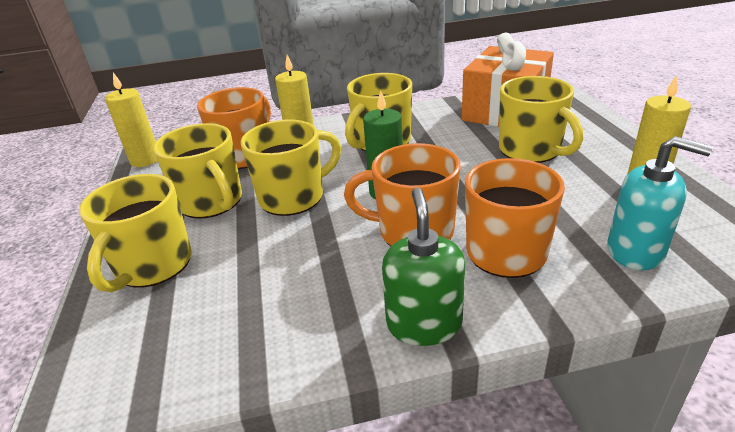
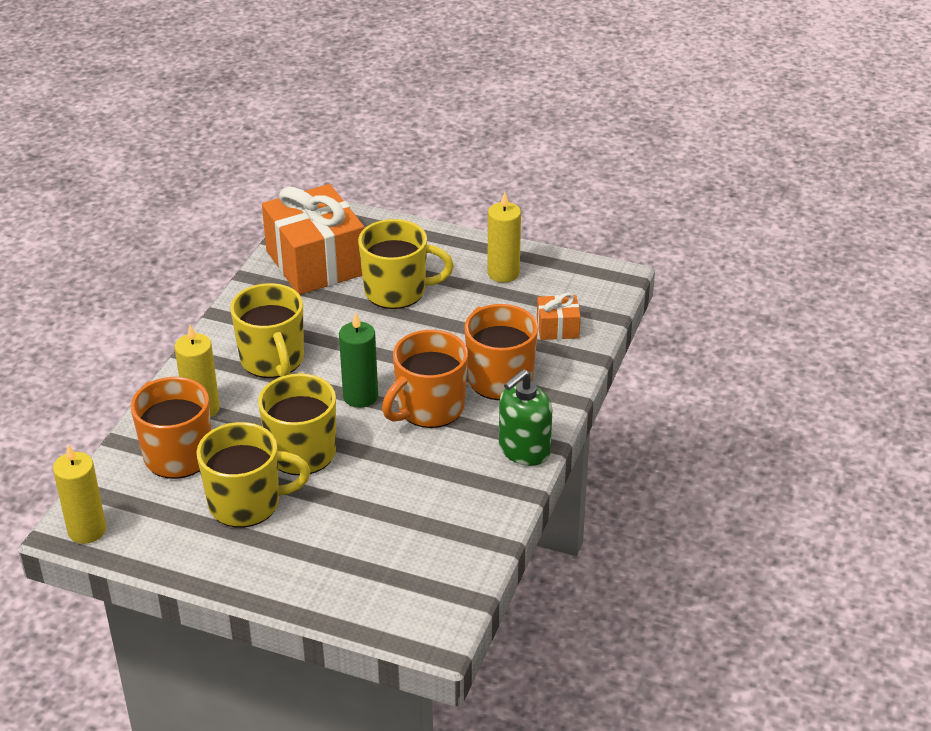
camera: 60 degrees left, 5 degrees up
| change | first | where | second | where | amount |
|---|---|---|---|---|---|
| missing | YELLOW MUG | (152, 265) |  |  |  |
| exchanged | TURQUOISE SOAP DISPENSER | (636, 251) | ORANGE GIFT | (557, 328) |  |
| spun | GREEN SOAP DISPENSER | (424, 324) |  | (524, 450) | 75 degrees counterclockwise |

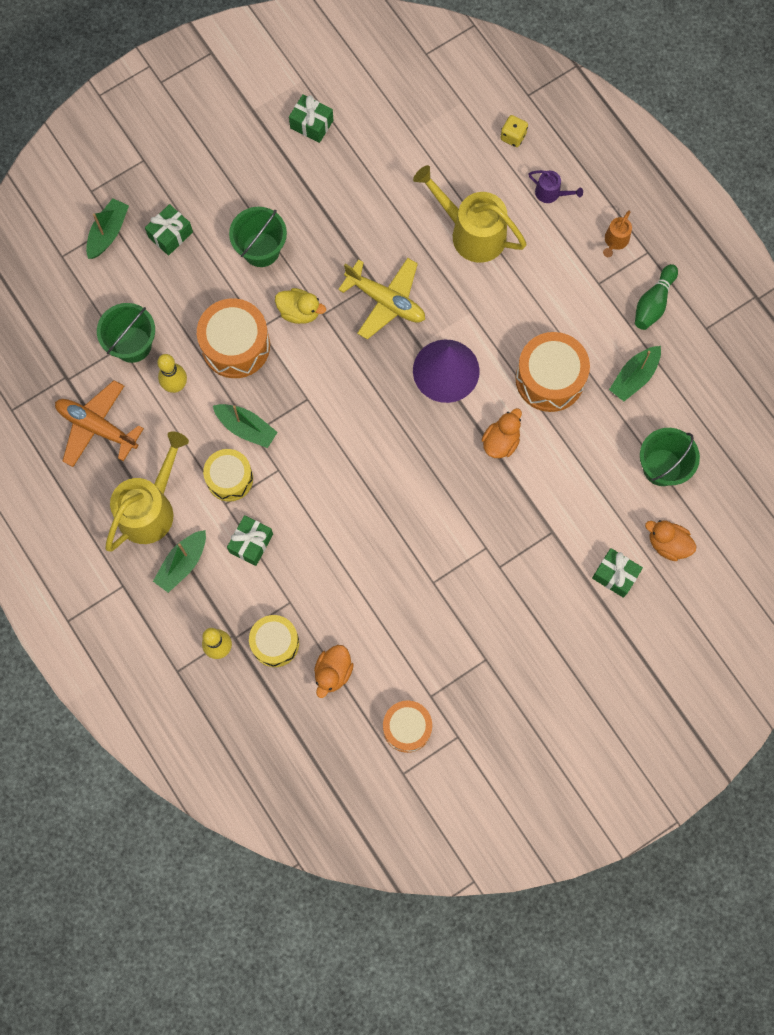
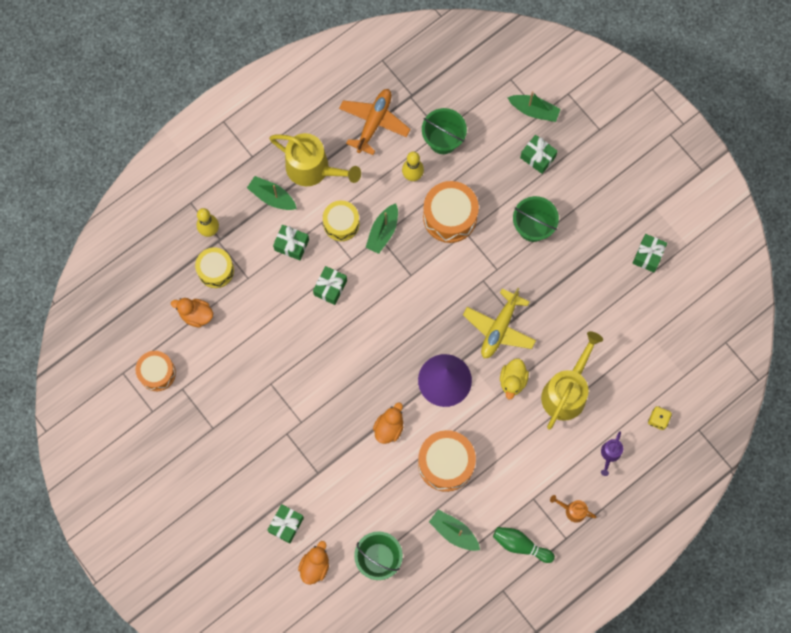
camera: 85 degrees right, 0 degrees up
| change | first | where | second | where | amount |
|---|---|---|---|---|---|
| appeared |  |  | GREEN GIFT | (330, 288) |  |
| relocated | YELLOW DUCK | (299, 312) |  | (512, 381) |  |
| spun | ORANGE DUCK | (501, 441) |  | (389, 427) | 90 degrees counterclockwise |

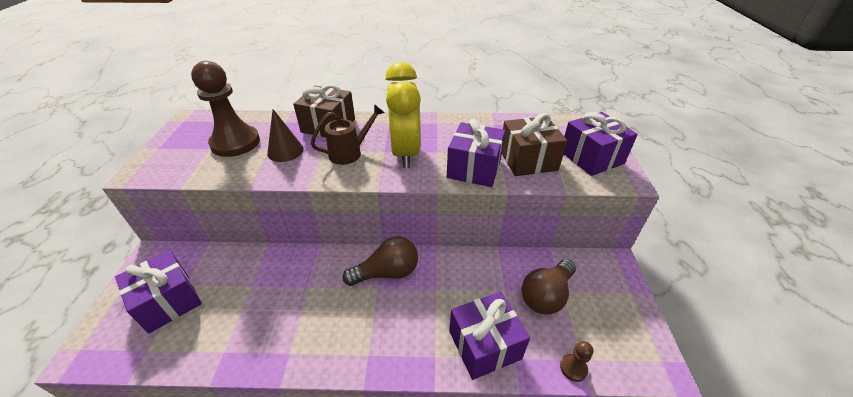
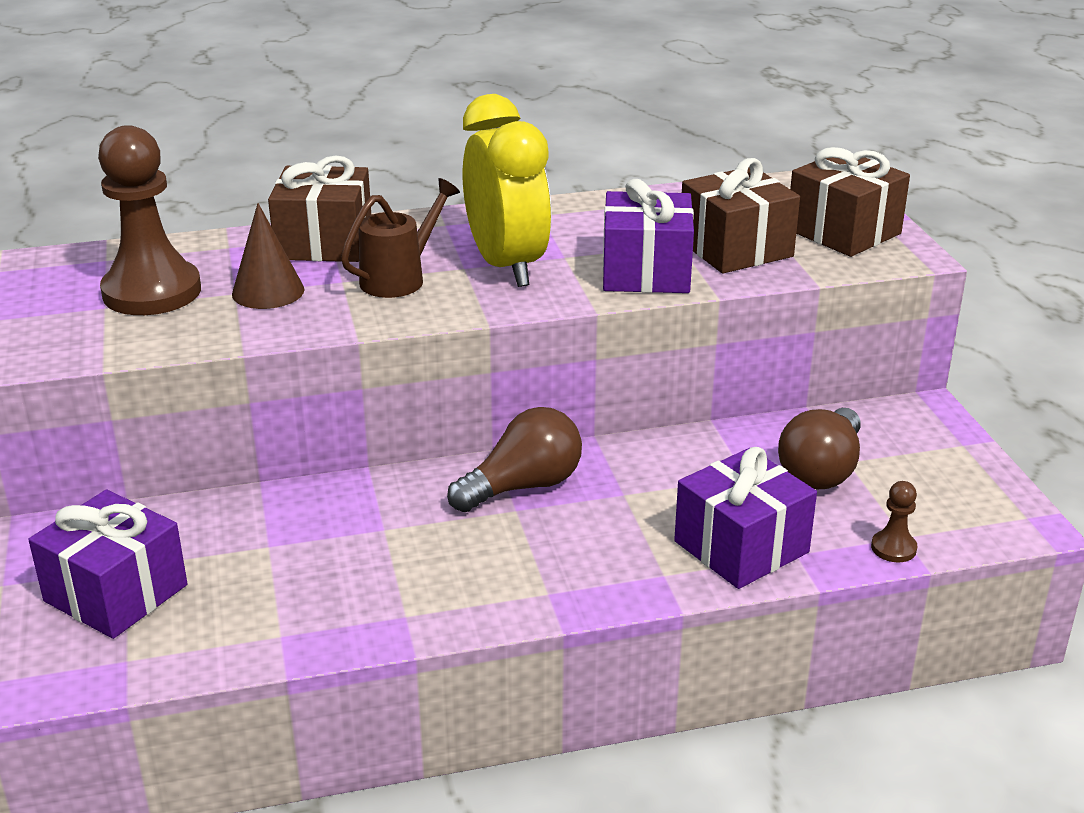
camera: 15 degrees left, 10 degrees down
| change | first | where | second | where | amount |
|---|---|---|---|---|---|
| colour | PURPLE GIFT | (591, 157) | BROWN GIFT | (843, 231) |  |

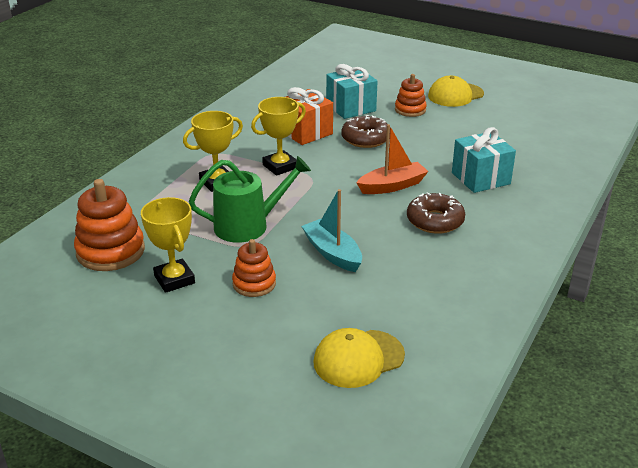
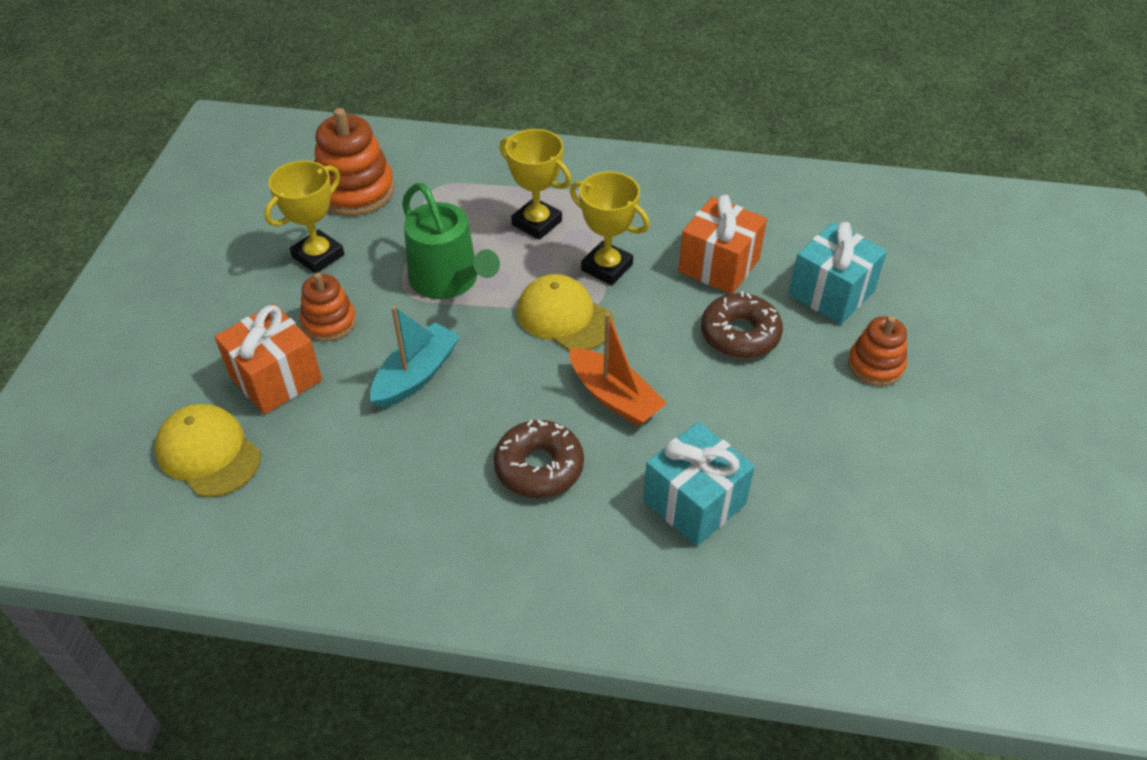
camera: 70 degrees right, 15 degrees up
| change | first | where | second | where | amount |
|---|---|---|---|---|---|
| appeared |  |  | ORANGE GIFT | (276, 378) |  |
| relocated | YELLOW CAP | (455, 95) |  | (564, 317) |  |

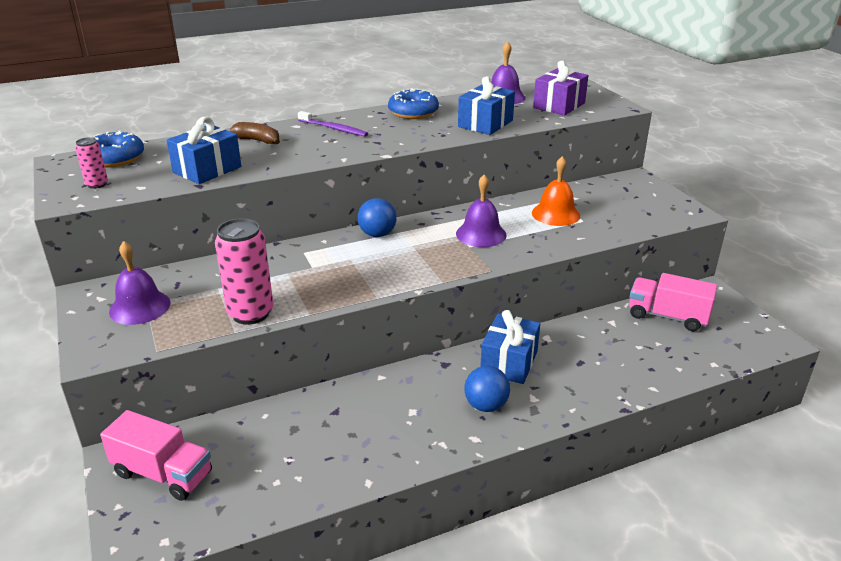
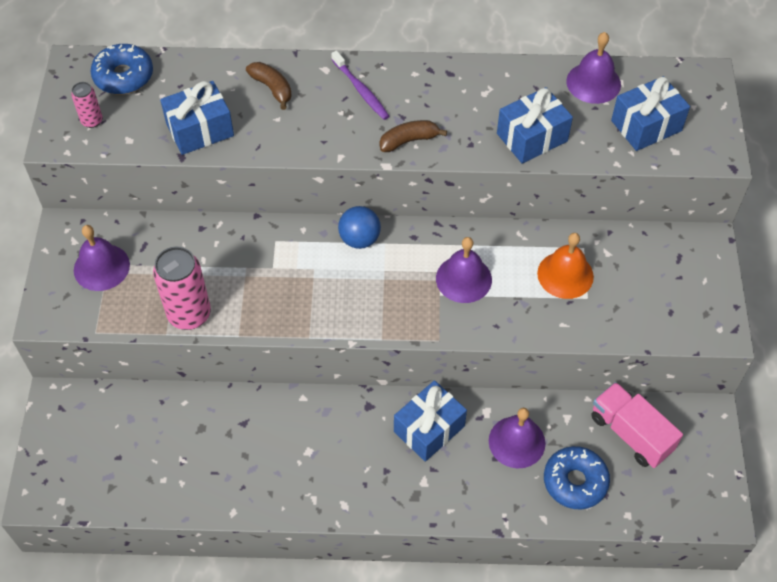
camera: 25 degrees right, 25 degrees up
| change | first | where | second | where | amount |
|---|---|---|---|---|---|
| missing | PINK TRUCK | (163, 473) |  |  |  |
| missing | BLUE BALL | (486, 405) |  |  |  |
| appeared |  |  | BROWN BANANA | (409, 141) |  |
| appeared |  |  | PURPLE BELL | (517, 442) |  |
| relocated | BLUE DONUT | (413, 112) |  | (575, 481) |  |
| colour | PURPLE GIFT | (559, 105) | BLUE GIFT | (646, 125) |  |

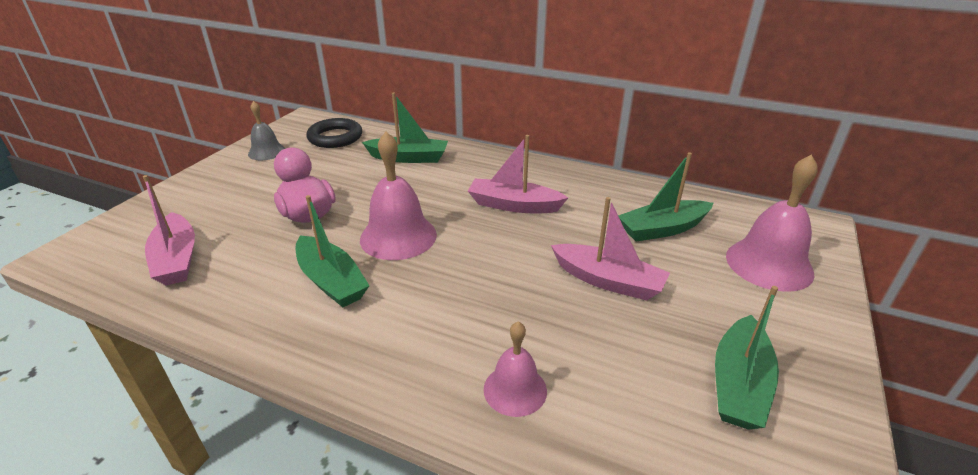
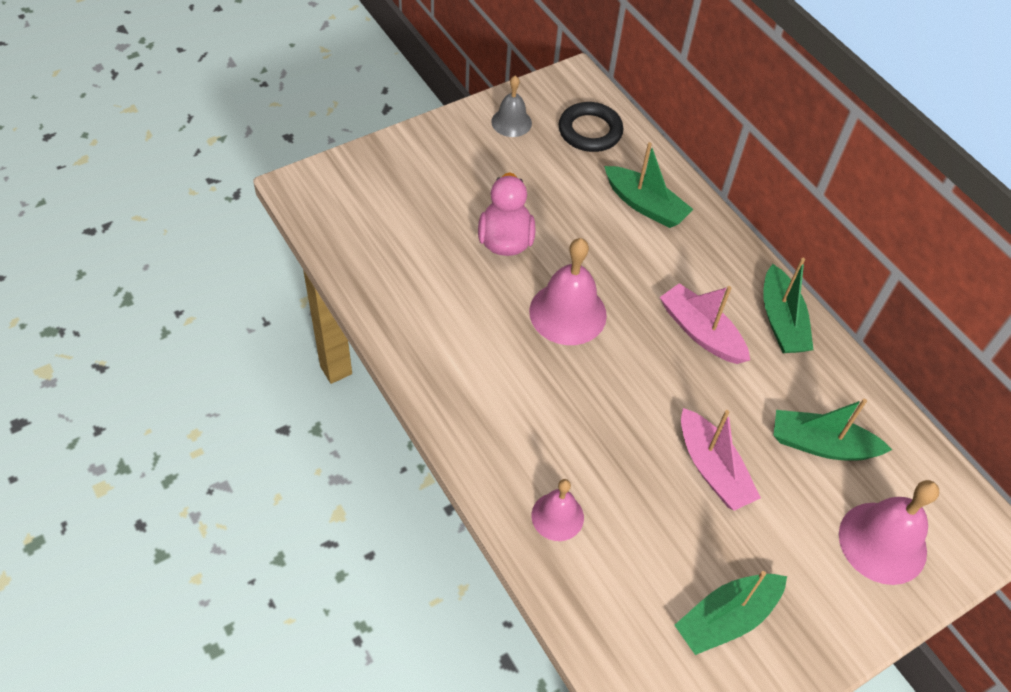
camera: 30 degrees right, 20 degrees up
| change | first | where | second | where | amount |
|---|---|---|---|---|---|
| missing | PINK BOAT | (177, 259) |  |  |  |
| relocated | GREEN BOAT | (331, 281) |  | (781, 321) |  |

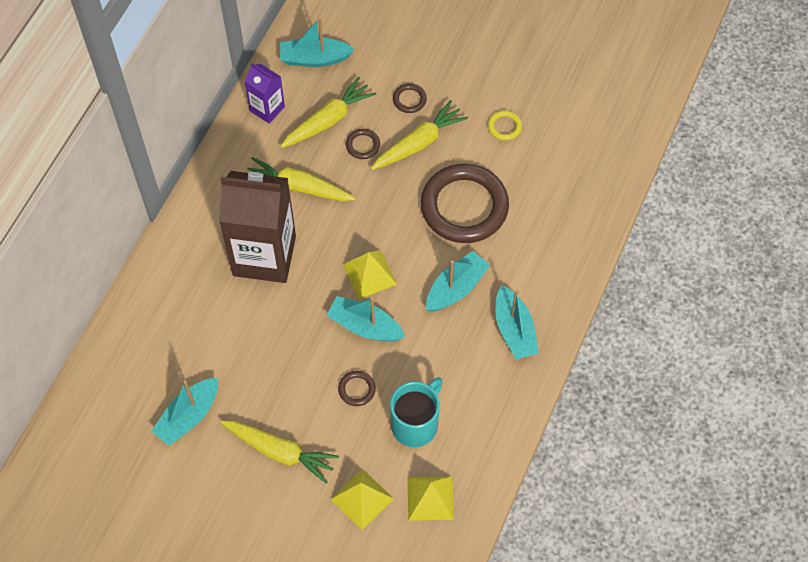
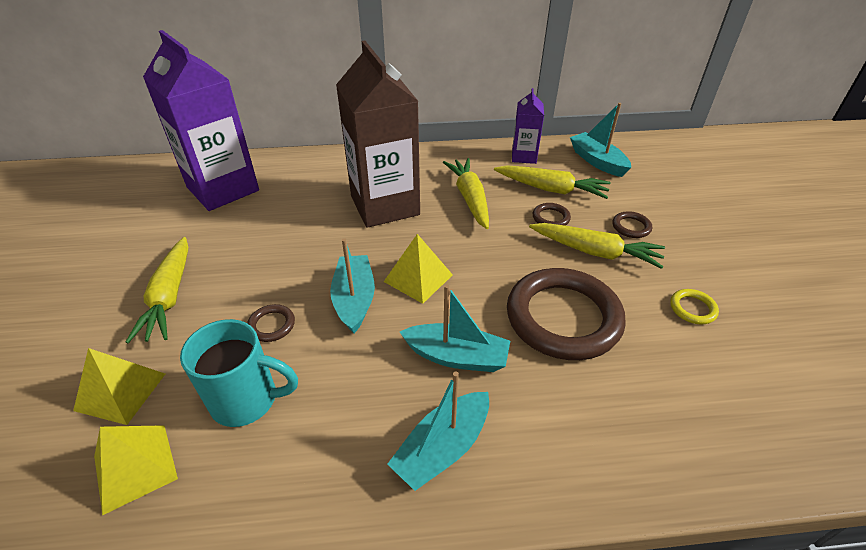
camera: 60 degrees right, 20 degrees down
| change | first | where | second | where | amount |
|---|---|---|---|---|---|
| missing | TURQUOISE BOAT | (188, 416) |  |  |  |
| appeared |  |  | PURPLE CARTON | (223, 189) |  |

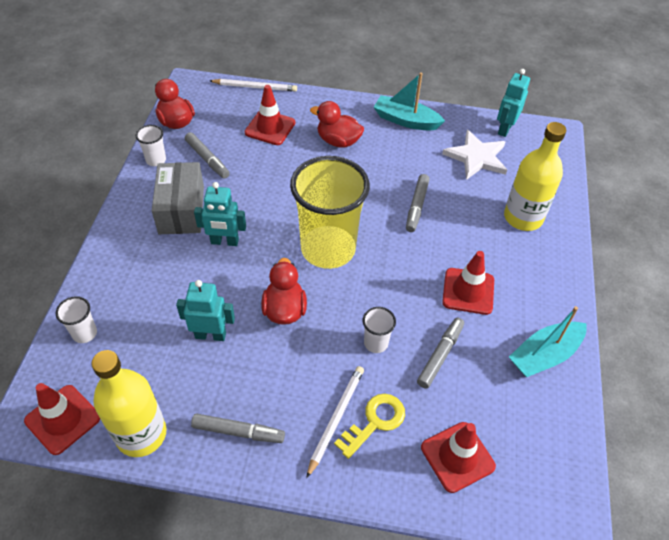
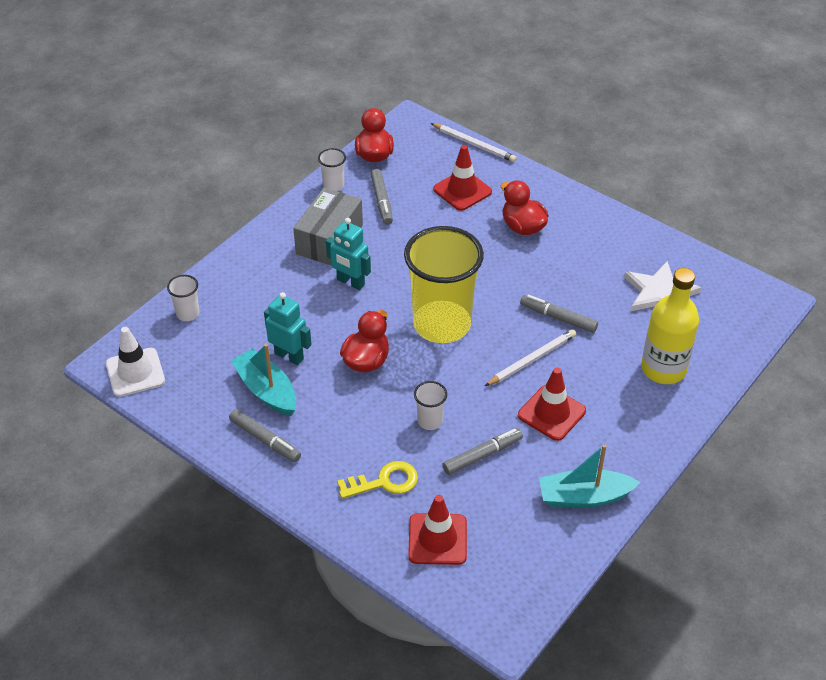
camera: 30 degrees right, 5 degrees down
| change | first | where | second | where | amount |
|---|---|---|---|---|---|
| missing | YELLOW BOTTLE | (141, 434) |  |  |  |
| missing | TURQUOISE ROBOT | (504, 129) |  |  |  |
| relocated | WHITE PENCIL | (336, 419) |  | (532, 359) |  |
| relocated | TURQUOISE BOAT | (406, 120) |  | (266, 390) |  |
| colour | RED TRAFFIC CONE | (62, 419) | WHITE TRAFFIC CONE | (135, 372) |  |
| spun | GREY MARKER | (416, 206) |  | (558, 318) | 75 degrees clockwise |

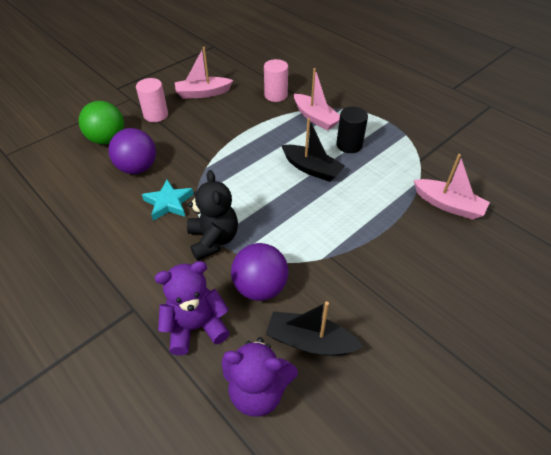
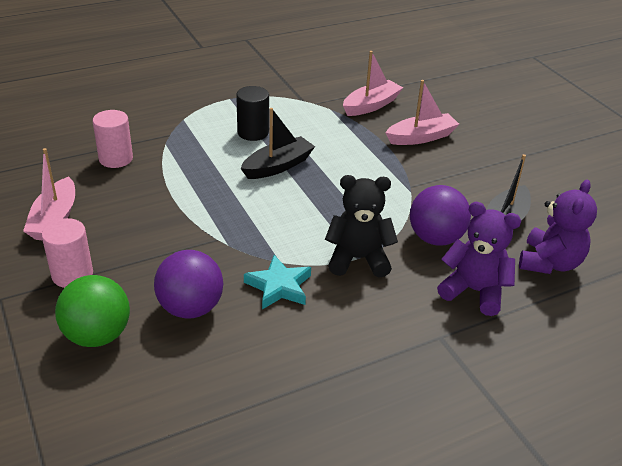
camera: 75 degrees left, 10 degrees down
| change | first | where | second | where | amount |
|---|---|---|---|---|---|
| relocated | PINK BOAT | (315, 118) |  | (421, 137) |  |
| spun | PURPLE TEDDY BEAR | (196, 327) |  | (474, 291) | 120 degrees clockwise |

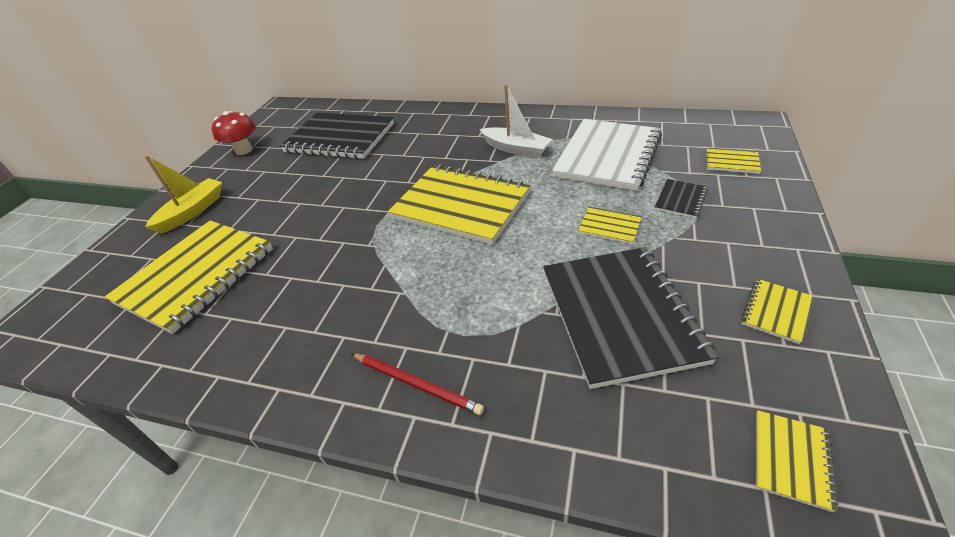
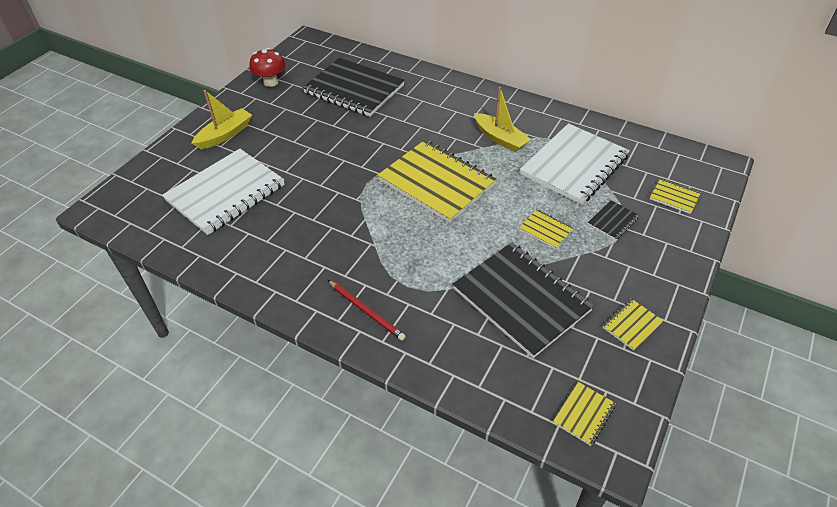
camera: 10 degrees right, 5 degrees up
| change | first | where | second | where | amount |
|---|---|---|---|---|---|
| colour | YELLOW NOTEBOOK | (196, 276) | WHITE NOTEBOOK | (226, 193) |  |
| colour | WHITE BOAT | (516, 149) | YELLOW BOAT | (500, 138) |  |
| spun | BLACK NOTEBOOK | (620, 315) |  | (521, 300) | 45 degrees counterclockwise |

